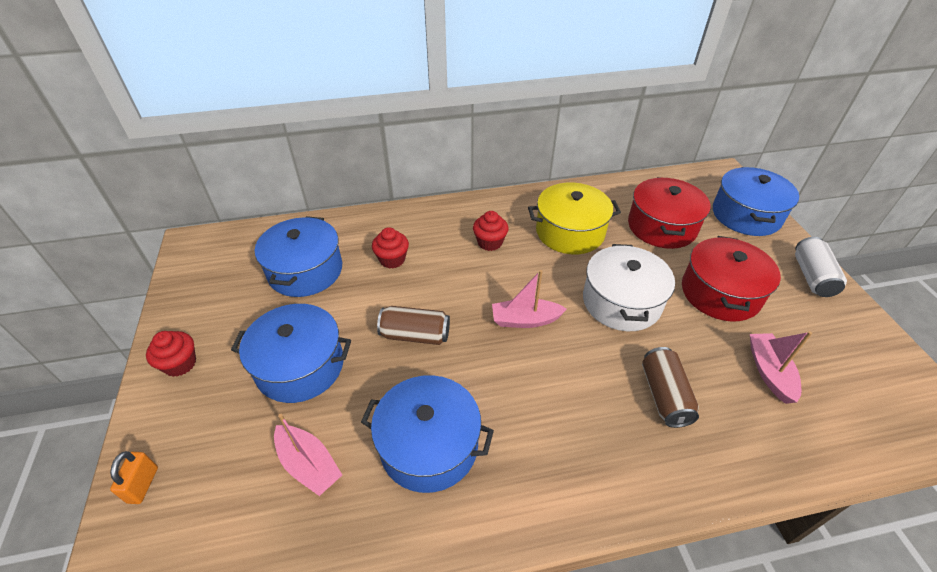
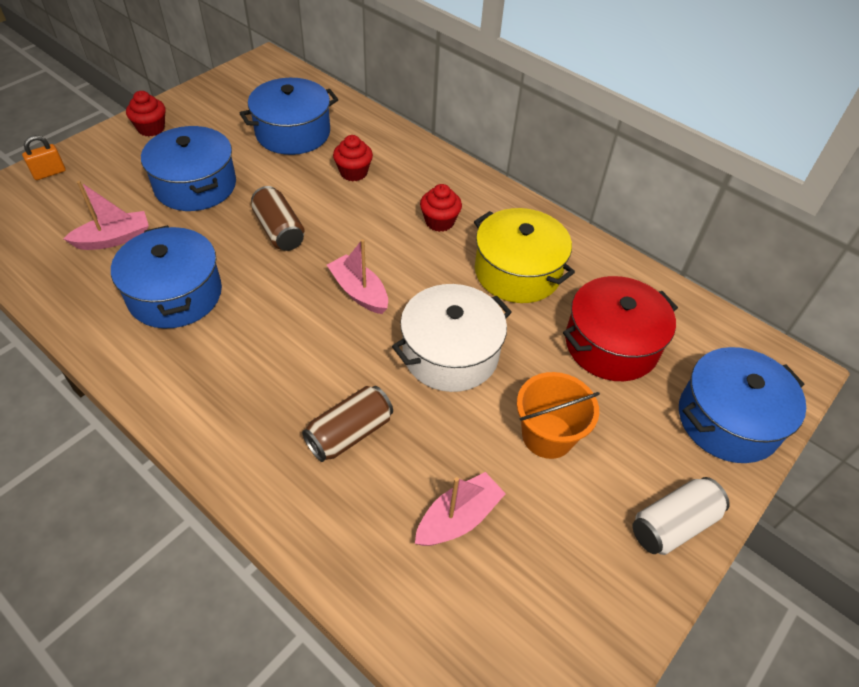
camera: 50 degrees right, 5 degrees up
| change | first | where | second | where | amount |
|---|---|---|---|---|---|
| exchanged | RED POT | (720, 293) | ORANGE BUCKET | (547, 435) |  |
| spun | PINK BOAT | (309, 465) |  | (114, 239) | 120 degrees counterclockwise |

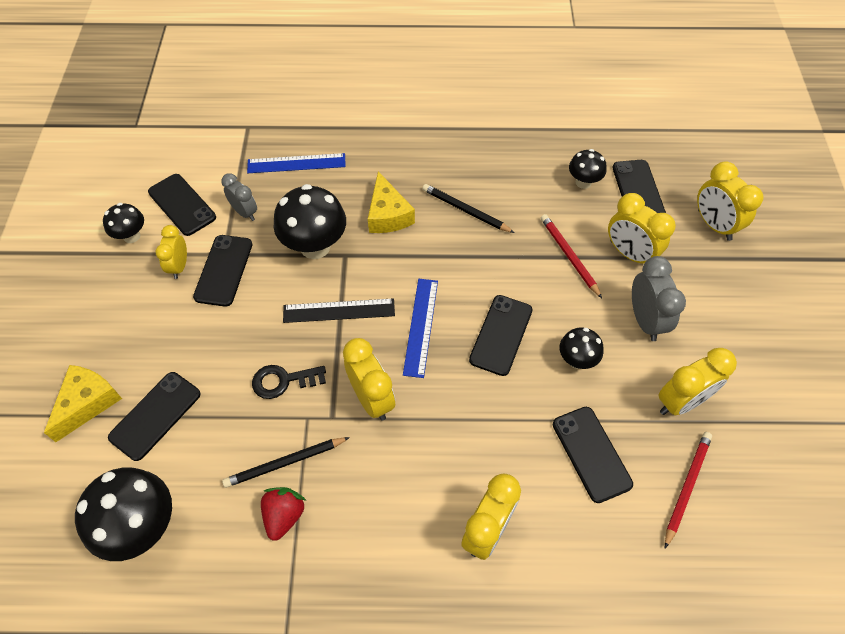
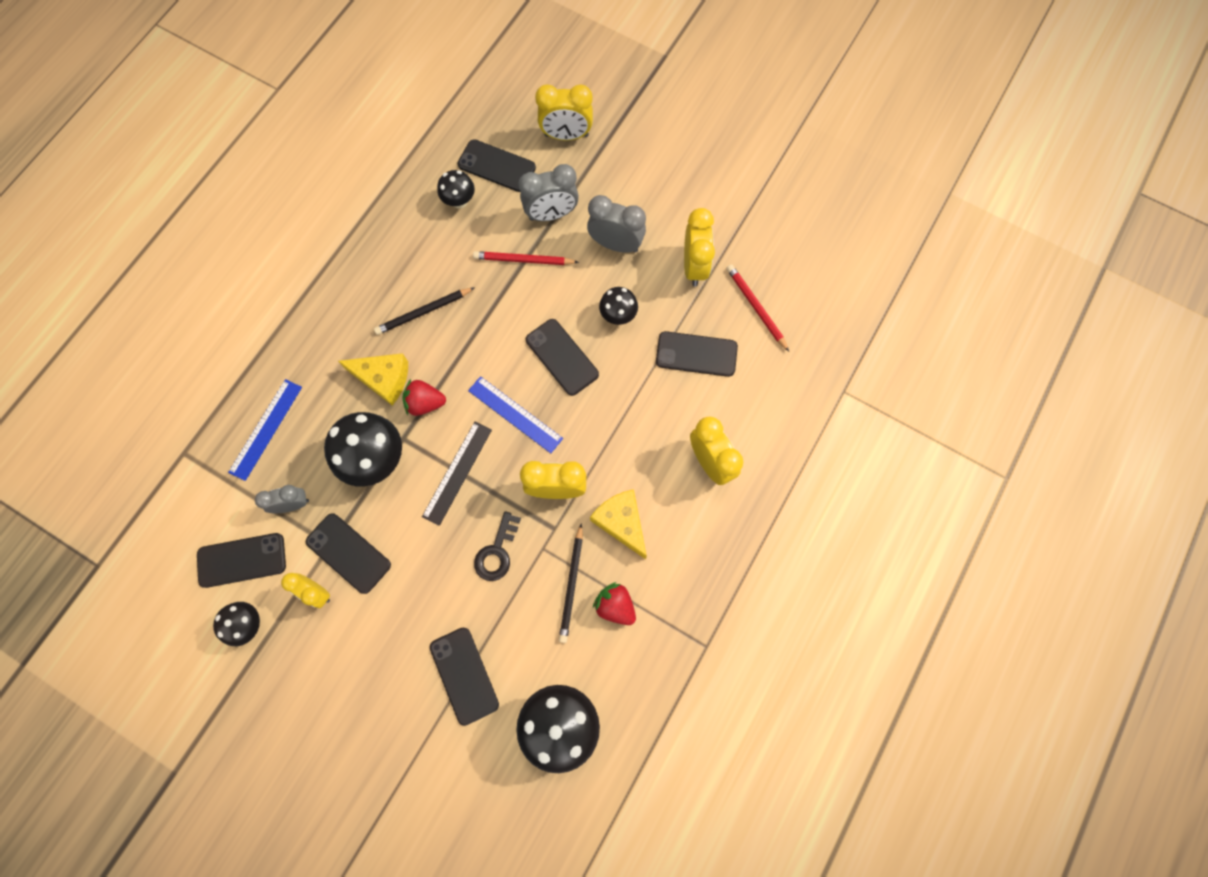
camera: 60 degrees left, 15 degrees up
| change | first | where | second | where | amount |
|---|---|---|---|---|---|
| appeared |  |  | RED STRAWBERRY | (425, 403) |  |
| relocated | YELLOW CHEESE | (87, 403) |  | (621, 522) |  |
| colour | YELLOW CLOCK | (629, 254) | GREY CLOCK | (551, 214) |  |

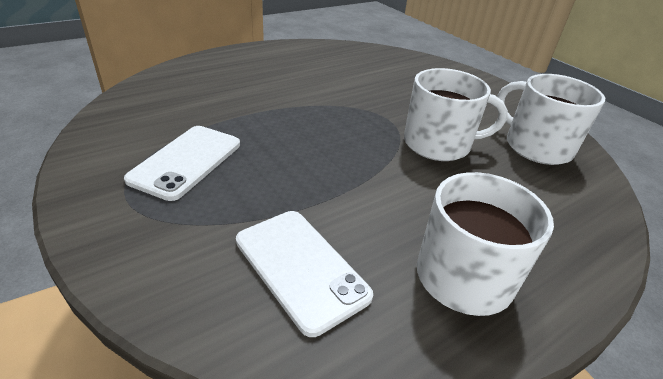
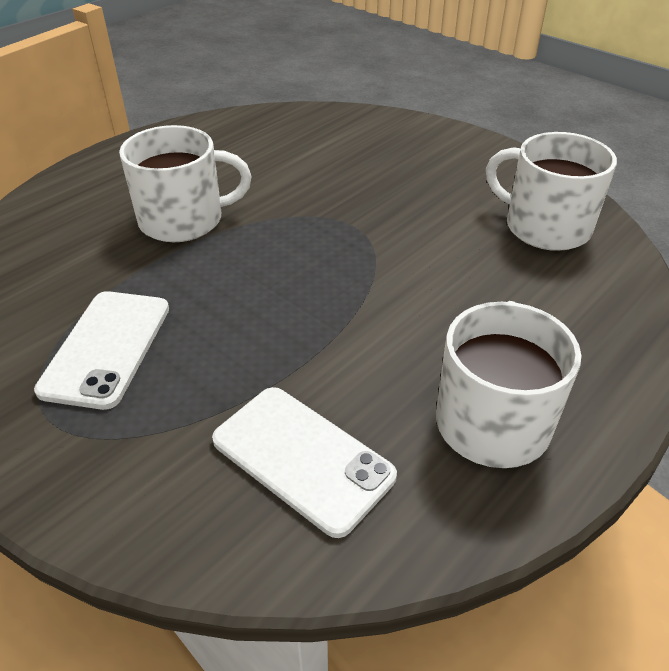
camera: 10 degrees left, 5 degrees up
| change | first | where | second | where | amount |
|---|---|---|---|---|---|
| relocated | WHITE MUG | (439, 144) |  | (184, 220) |  |

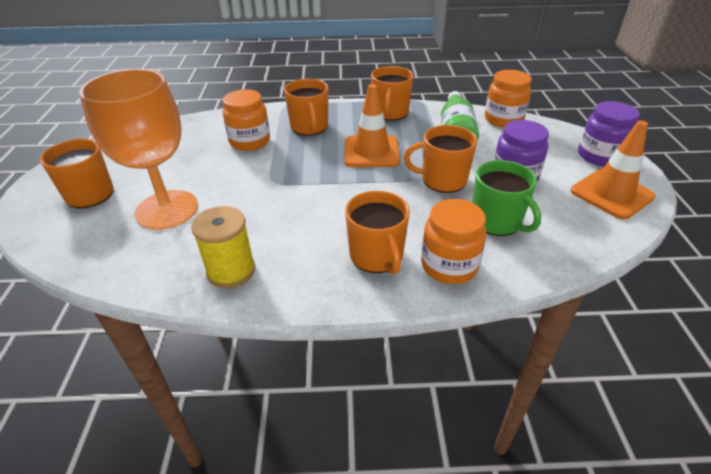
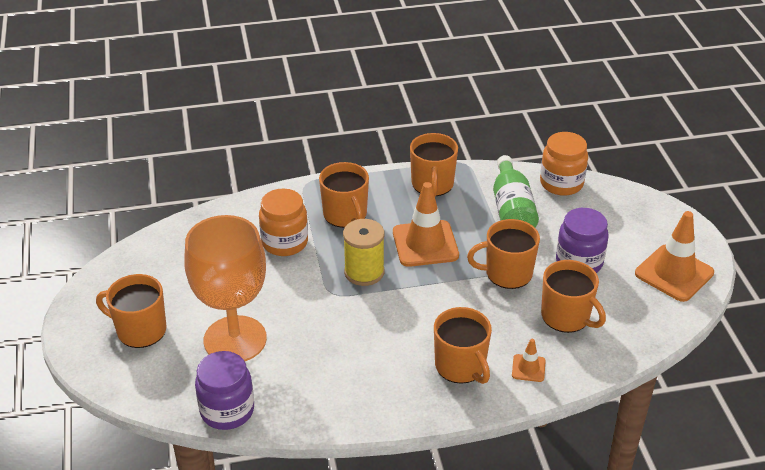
camera: 10 degrees left, 0 degrees up
| change | first | where | second | where | amount |
|---|---|---|---|---|---|
| relocated | YELLOW SPOOL | (231, 271) |  | (364, 272) |  |
| relocated | PURPLE JAR | (599, 156) |  | (227, 410) |  |
| exchanged | ORANGE JAR | (449, 265) | ORANGE TRAFFIC CONE | (528, 368) |  |
| colour | GREEN MUG | (496, 221) | ORANGE MUG | (566, 317) |  |

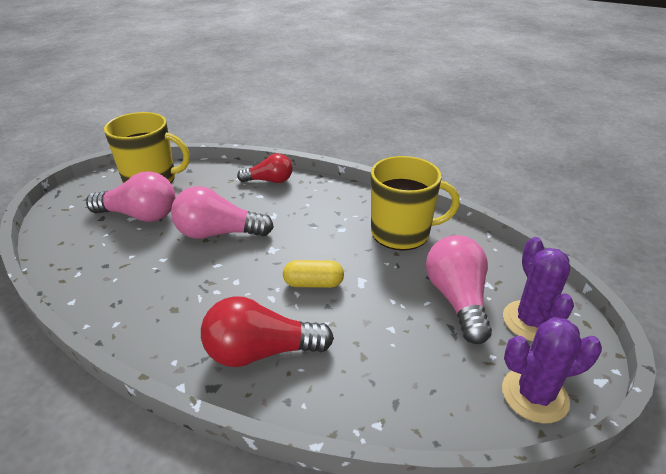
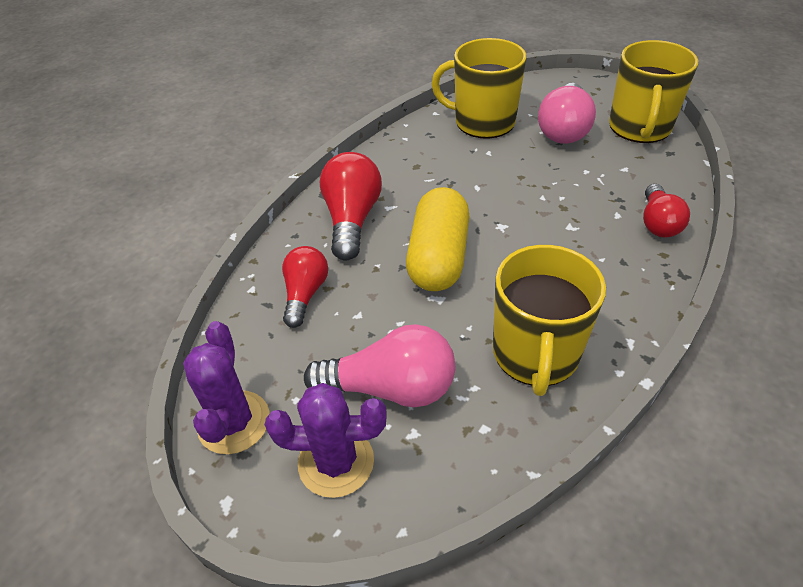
camera: 100 degrees right, 10 degrees up
| change | first | where | second | where | amount |
|---|---|---|---|---|---|
| missing | PINK LIGHT BULB | (218, 233) |  |  |  |
| appeared |  |  | RED LIGHT BULB | (305, 294) |  |
| appeared |  |  | YELLOW MUG | (483, 122) |  |
| size | YELLOW CAPSULE | (313, 283) |  | (438, 257) | x1.79 |

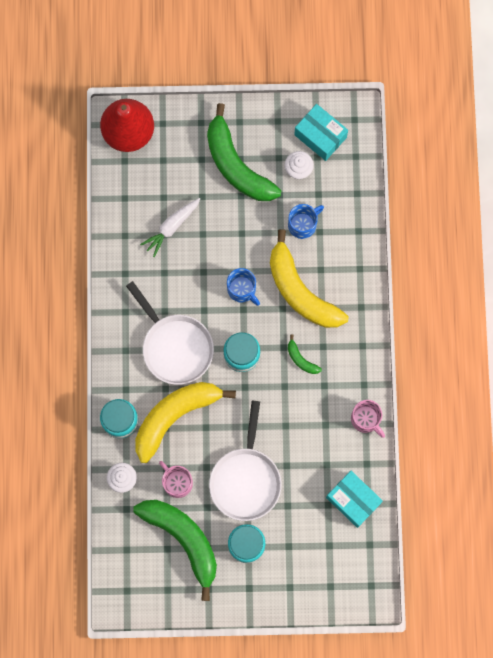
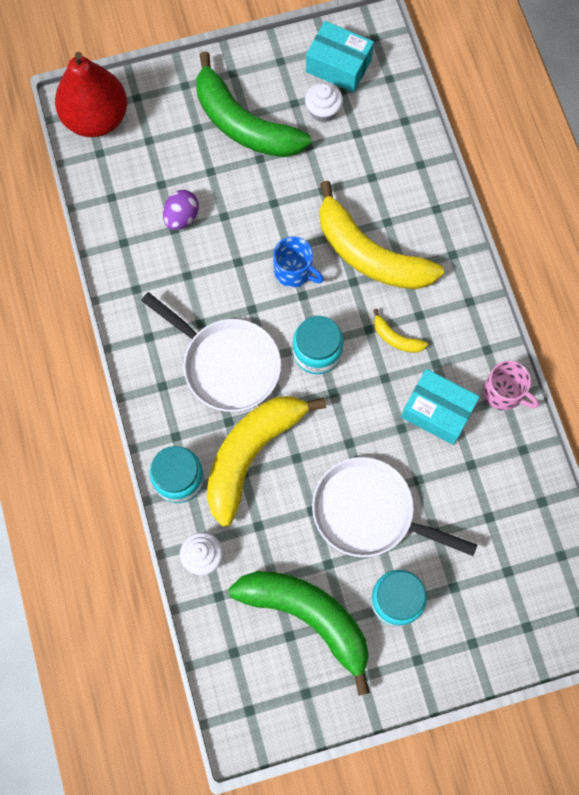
camera: 15 degrees left, 5 degrees down
| change | first | where | second | where | amount |
|---|---|---|---|---|---|
| missing | PINK MUG | (177, 482) |  |  |  |
| missing | BLUE MUG | (303, 224) |  |  |  |
| relocated | TURQUOISE BOX | (353, 500) |  | (437, 411) |  |
| exchanged | WHITE CARROT | (172, 227) | PURPLE EGG | (182, 217) |  |
| colour | GREEN BANANA | (301, 359) | YELLOW BANANA | (396, 338) |  |
| spun | WHITE PAN | (246, 479) |  | (369, 512) | 120 degrees clockwise |

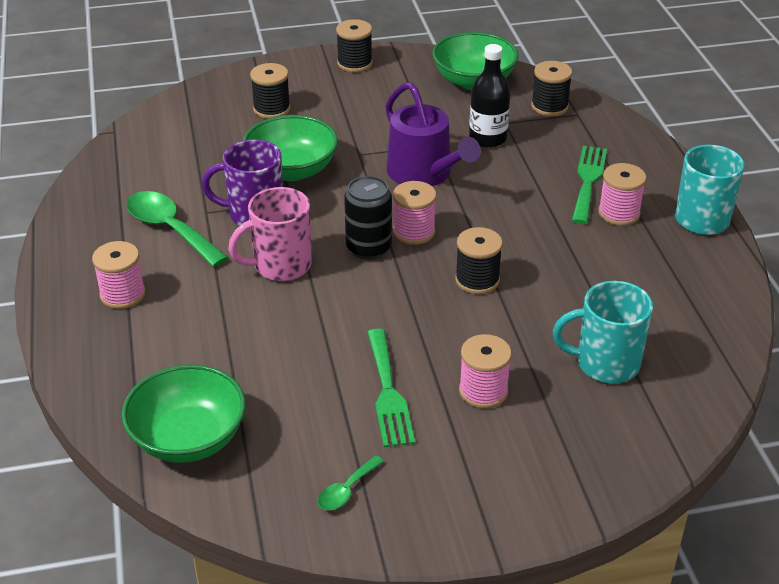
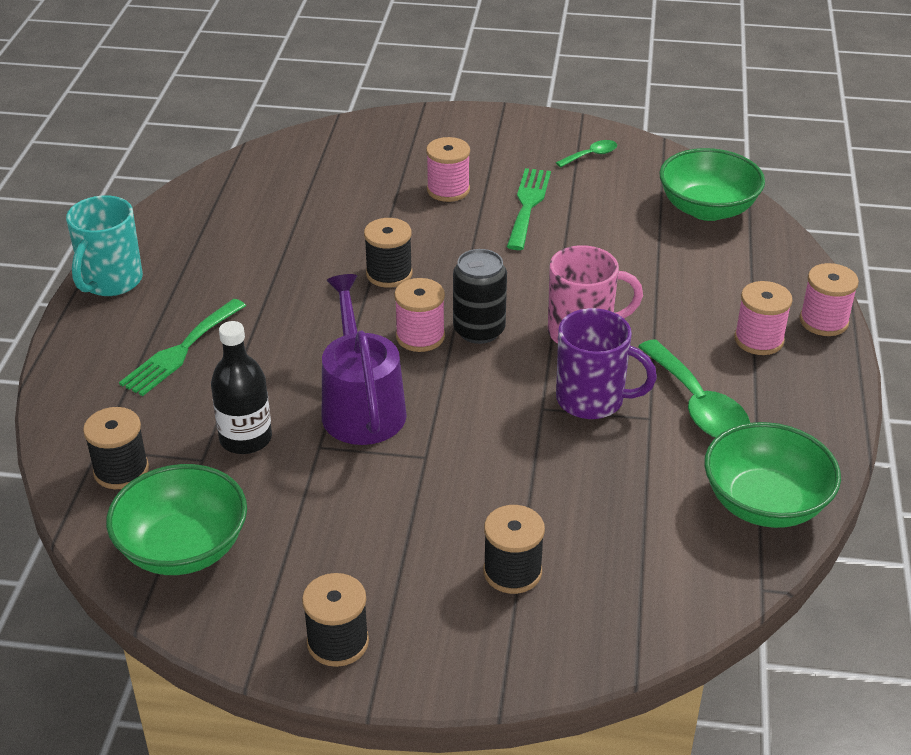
camera: 160 degrees left, 0 degrees up
| change | first | where | second | where | amount |
|---|---|---|---|---|---|
| missing | TURQUOISE MUG | (605, 364) |  |  |  |
| relocated | GREEN BOWL | (292, 170) |  | (765, 503) |  |
| relocated | PINK SPOOL | (619, 213) |  | (823, 321) |  |

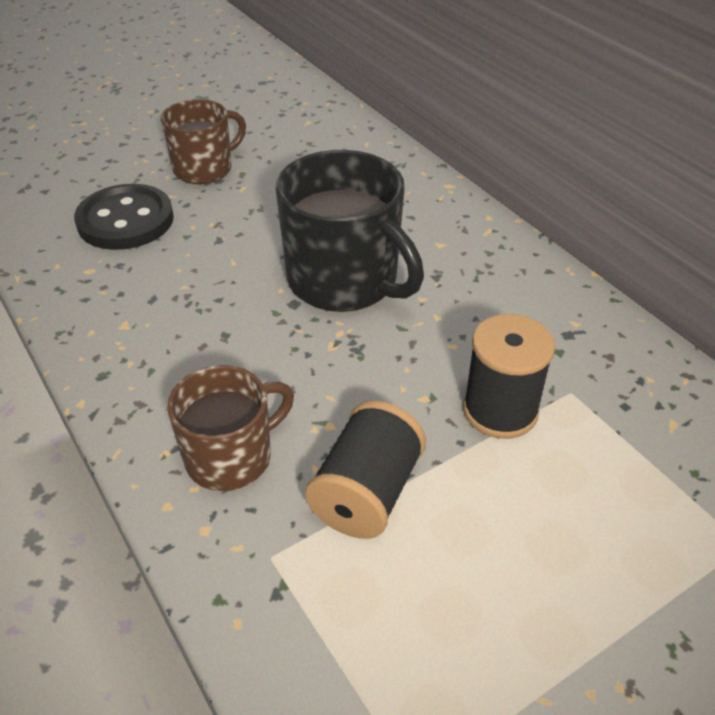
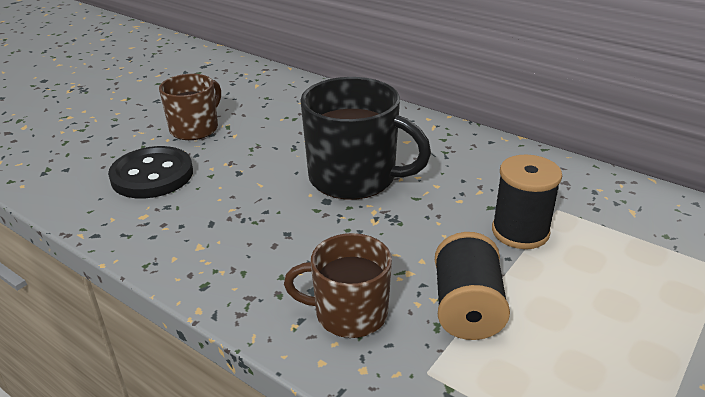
camera: 20 degrees left, 10 degrees down
| change | first | where | second | where | amount |
|---|---|---|---|---|---|
| spun | BROWN MUG | (231, 457) |  | (349, 313) | 120 degrees counterclockwise |

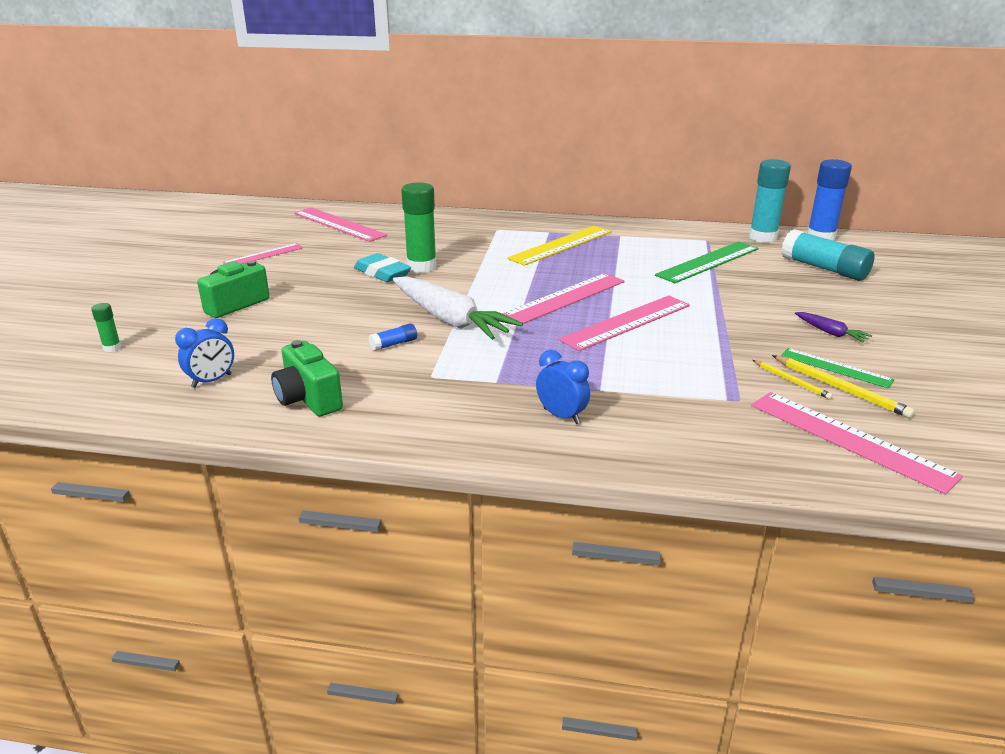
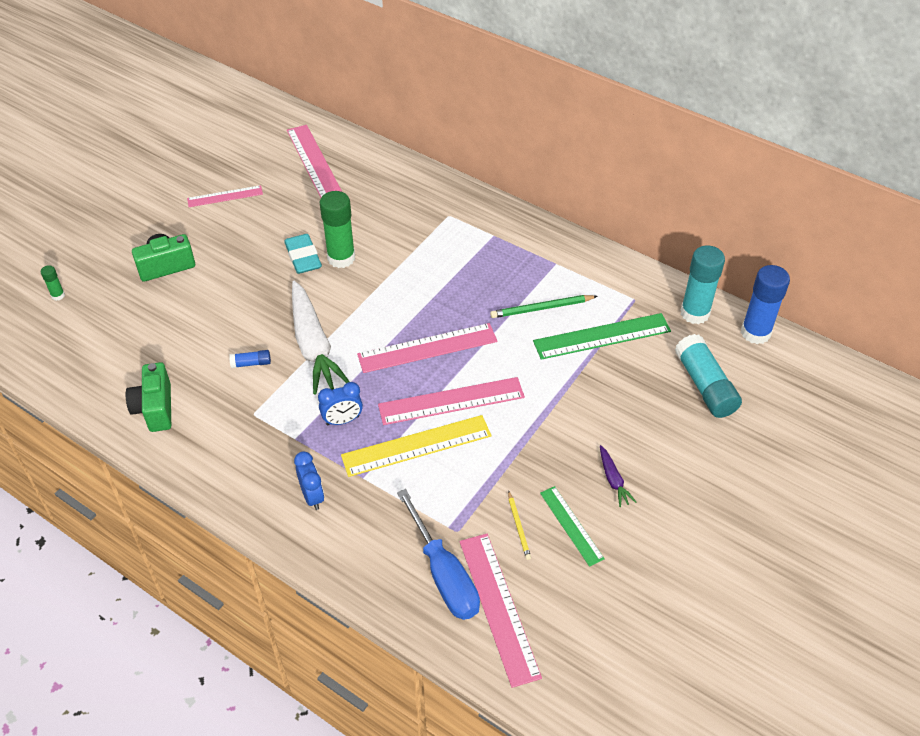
camera: 25 degrees right, 20 degrees up
| change | first | where | second | where | amount |
|---|---|---|---|---|---|
| missing | YELLOW PENCIL | (840, 388) |  |  |  |
| appeared |  |  | BLUE SCREWDRIVER | (444, 574) |  |
| appeared |  |  | GREEN PENCIL | (541, 308) |  |
| relocated | BLUE CLOCK | (212, 381) |  | (342, 420) |  |
| relocated | YELLOW RULER | (561, 245) |  | (416, 446) |  |

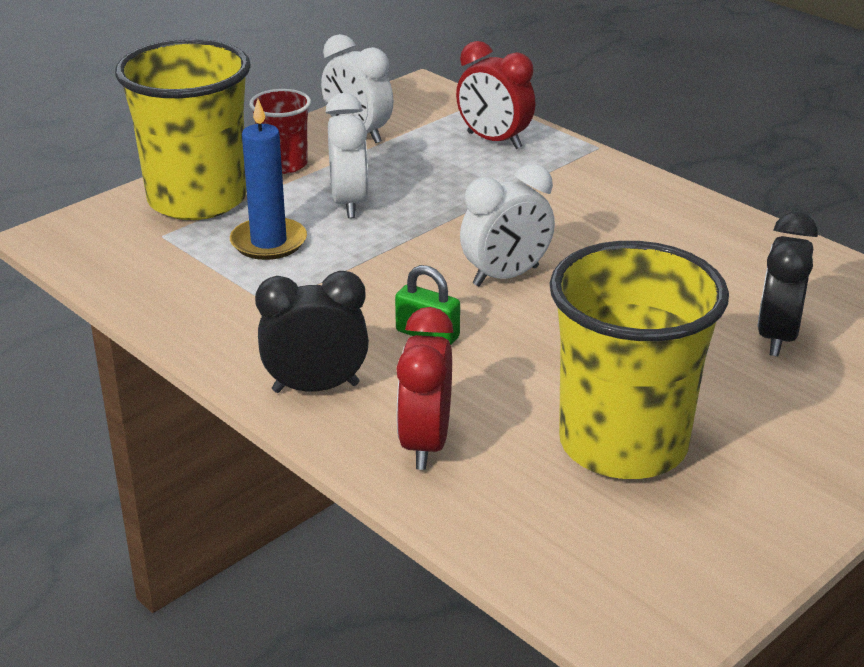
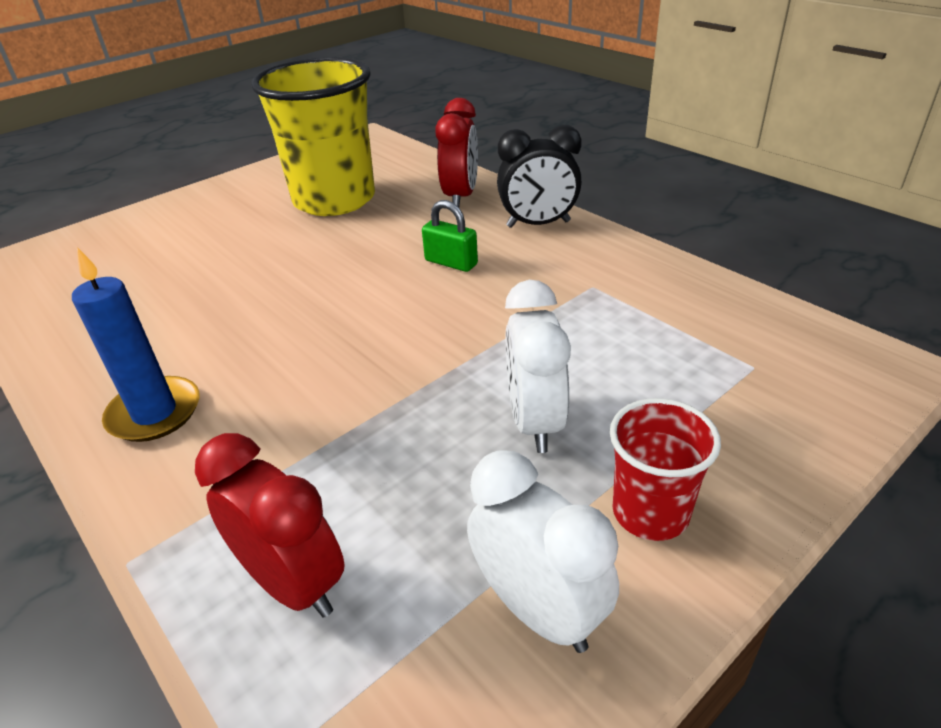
camera: 175 degrees left, 5 degrees up
| change | first | where | second | where | amount |
|---|---|---|---|---|---|
| missing | YELLOW CUP | (197, 200) |  |  |  |
| missing | WHITE CLOCK | (506, 276) |  |  |  |
| missing | BLACK CLOCK | (777, 336) |  |  |  |
| relocated | BLUE CANDLE | (268, 242) |  | (154, 413) |  |

